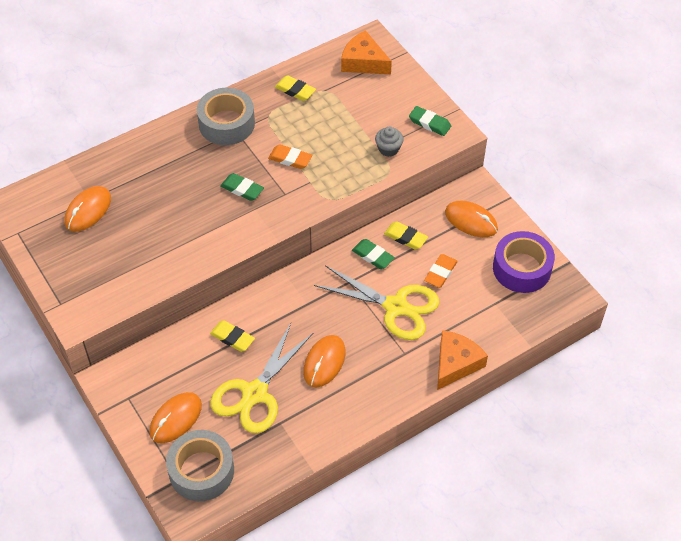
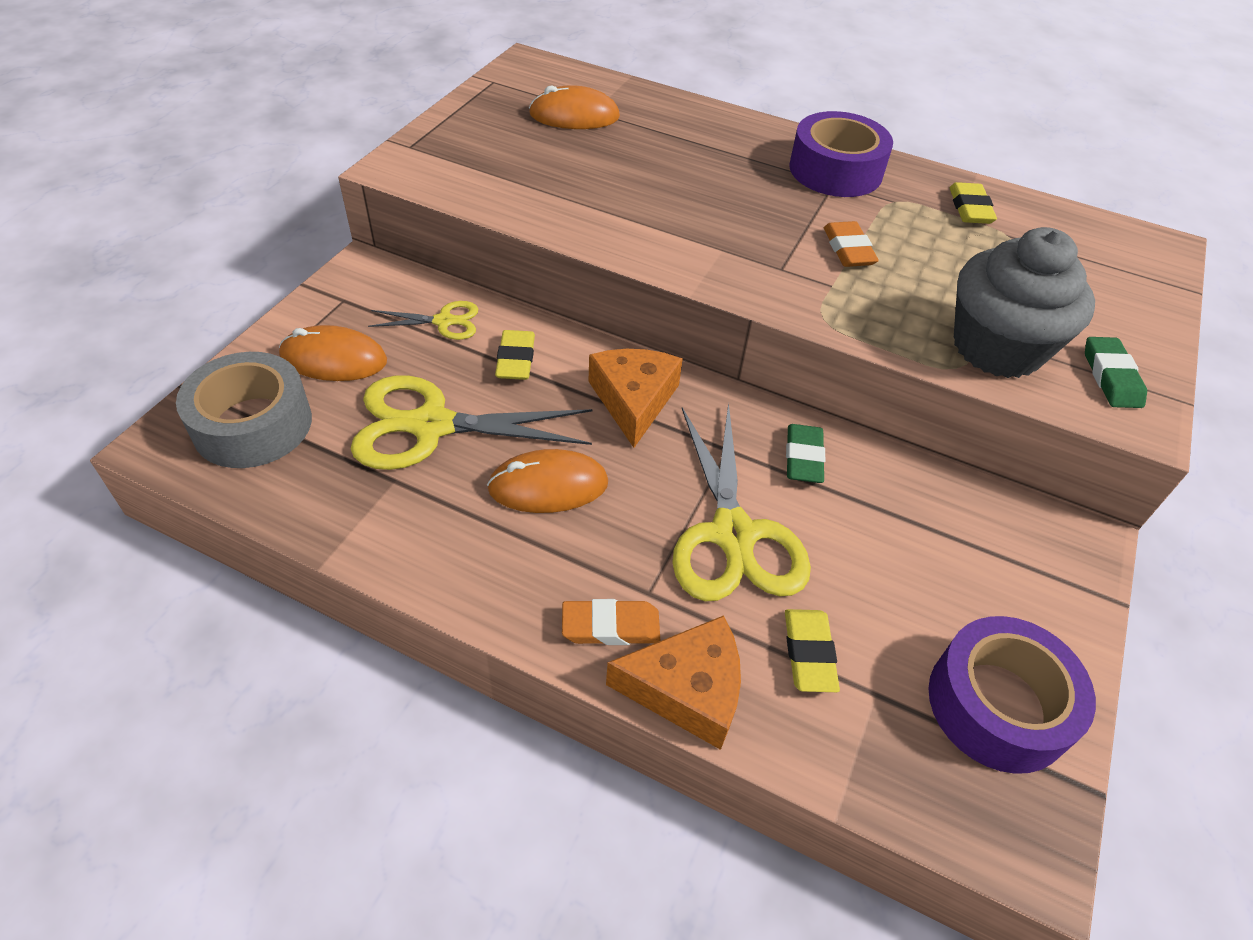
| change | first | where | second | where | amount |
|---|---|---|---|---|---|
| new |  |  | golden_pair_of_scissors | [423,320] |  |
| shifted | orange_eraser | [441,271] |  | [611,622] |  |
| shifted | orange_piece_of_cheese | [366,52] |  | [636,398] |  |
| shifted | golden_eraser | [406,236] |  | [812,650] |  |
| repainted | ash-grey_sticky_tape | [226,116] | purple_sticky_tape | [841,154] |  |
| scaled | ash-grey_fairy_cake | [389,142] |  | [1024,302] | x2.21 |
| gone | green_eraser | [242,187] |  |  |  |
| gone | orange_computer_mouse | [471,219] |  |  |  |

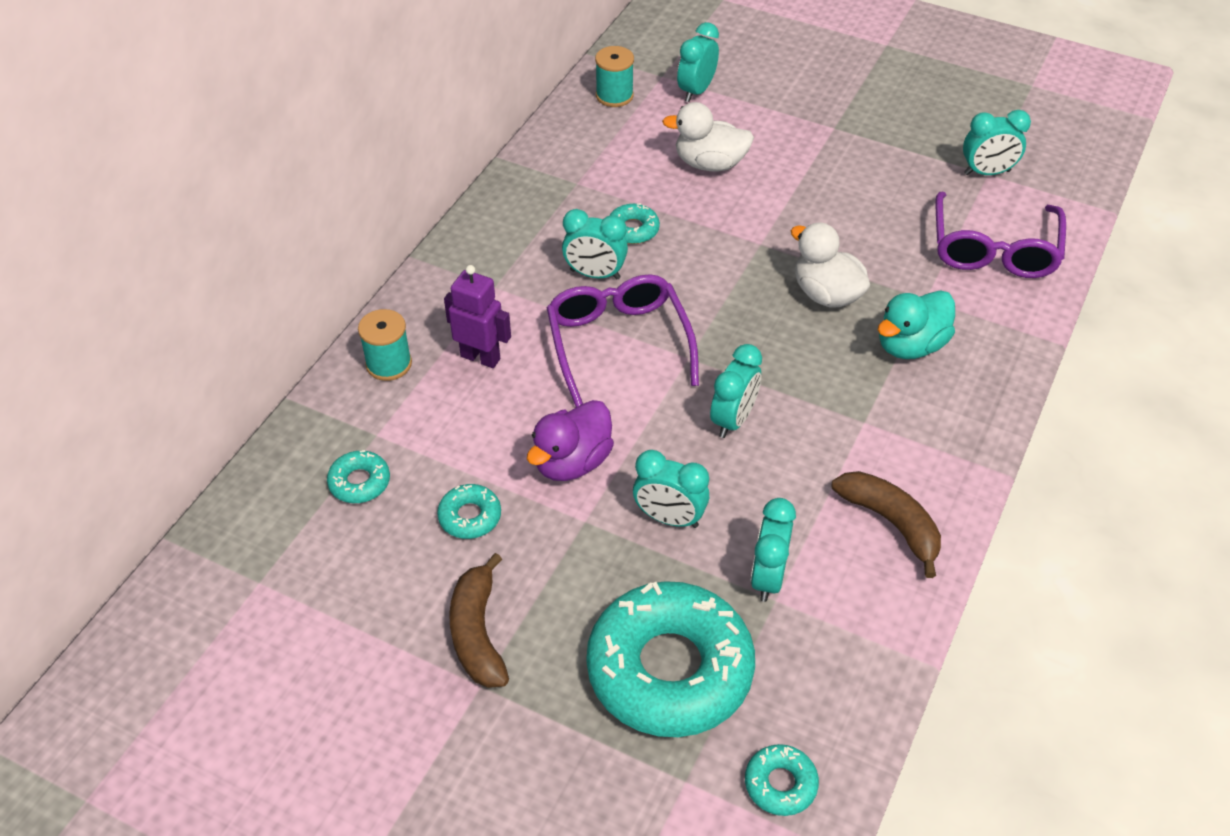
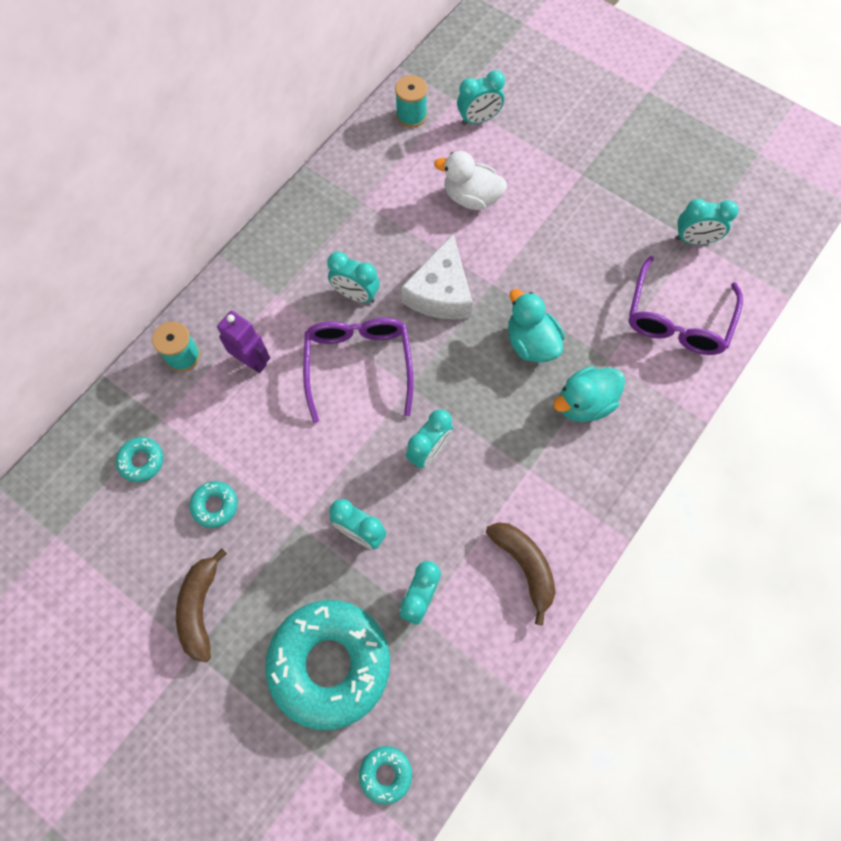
| change | first | where | second | where | amount |
|---|---|---|---|---|---|
| new |  |  | snow-white_piece_of_cheese | [437,277] |  |
| rotated | teal_clock | [698,62] |  | [481,97] | 150 degrees counterclockwise |
| repainted | snow-white_rubber_duck | [830,265] | teal_rubber_duck | [536,326] |  |
| gone | purple_rubber_duck | [570,440] |  |  |  |
| gone | teal_doughnut | [634,223] |  |  |  |

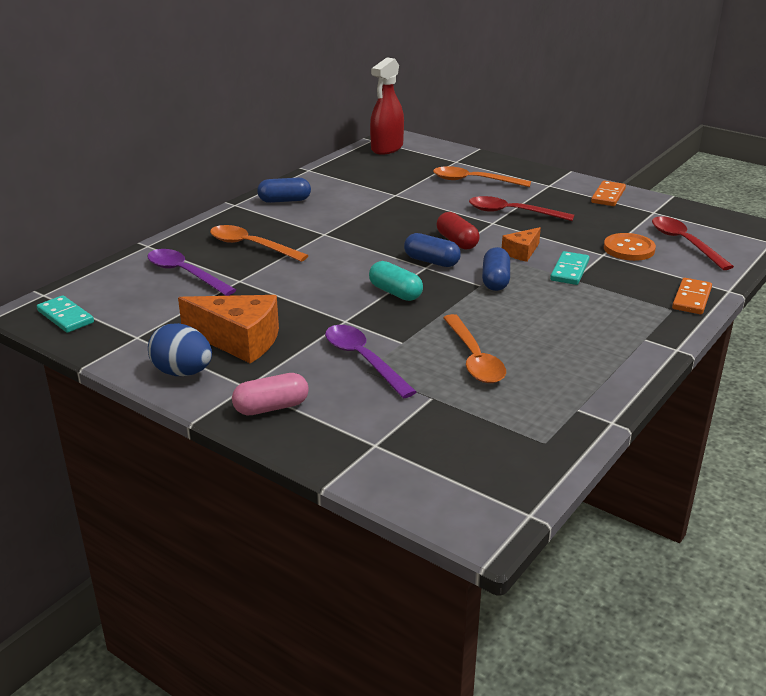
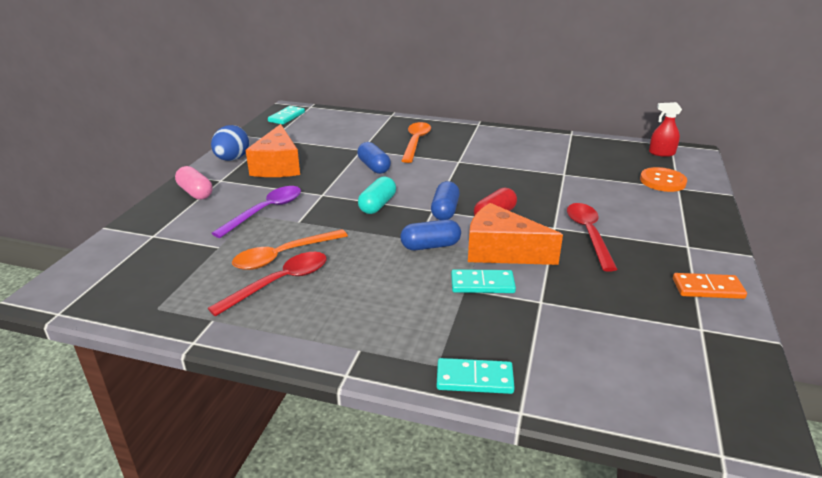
| change | first | where | second | where | amount |
|---|---|---|---|---|---|
| shifted | crimson_spoon | [693,243] |  | [267,284] |  |
| shifted | cobalt_capsule | [284,190] |  | [374,158] |  |
| repainted | orange_domino | [692,296] | teal_domino | [476,376] |  |
| scaled | orange_piece_of_cheese | [521,244] |  | [515,234] | x1.86 |
| shifted | orange_shirt_button | [630,247] |  | [663,179] |  |
| scaled | crimson_sprayer | [387,106] |  | [665,129] | x0.60 |
| gone | purple_spoon | [191,272] |  |  |  |
| gone | orange_spoon | [482,176] |  |  |  |

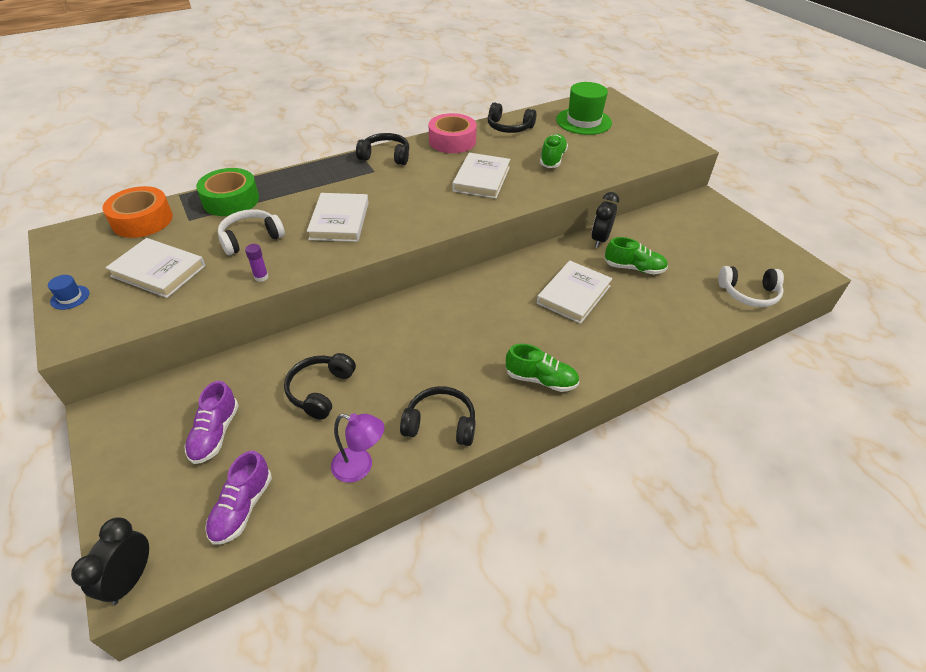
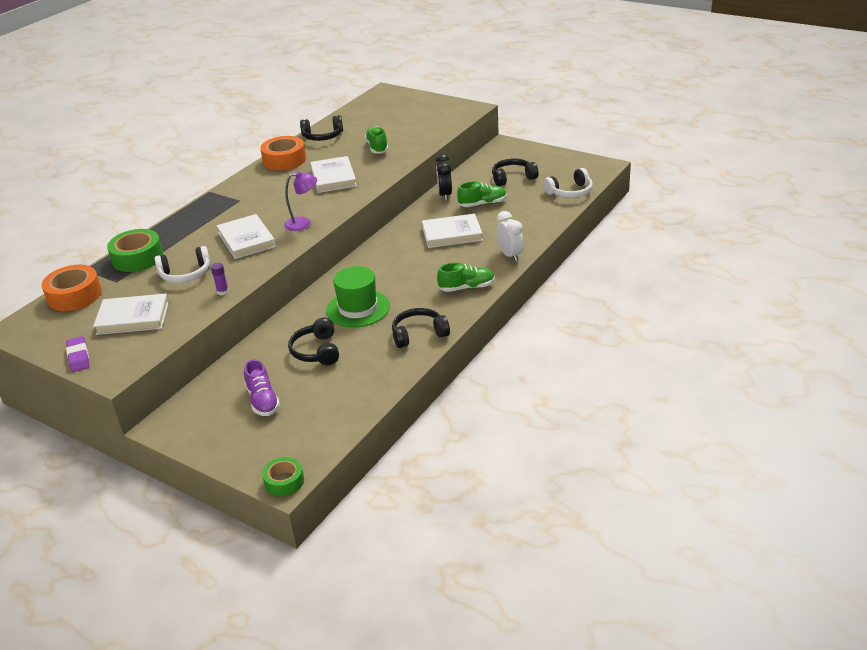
| change | first | where | second | where | amount |
|---|---|---|---|---|---|
| swapped | cobalt_tall_hat | [68,292] | purple_eraser | [78,354] |  |
| rotated | snow-white_over-ear_headphones | [251,232] |  | [182,264] | 135 degrees counterclockwise |
| repainted | rosy_sticky_tape | [453,133] | orange_sticky_tape | [283,153] |  |
| swapped | jet-black_clock | [110,561] | green_sticky_tape | [283,476] |  |
| shifted | purple_desk_lamp | [357,448] |  | [300,201] |  |
| shifted | green_tall_hat | [584,108] |  | [358,296] |  |
| rotated | snow-white_book | [575,292] |  | [452,231] | 75 degrees clockwise |
| shifted | jet-black_over-ear_headphones | [382,149] |  | [515,172] |  |
| new |  |  | snow-white_clock | [510,236] |  |
| gone | purple_lace-up_shoe | [238,498] |  |  |  |

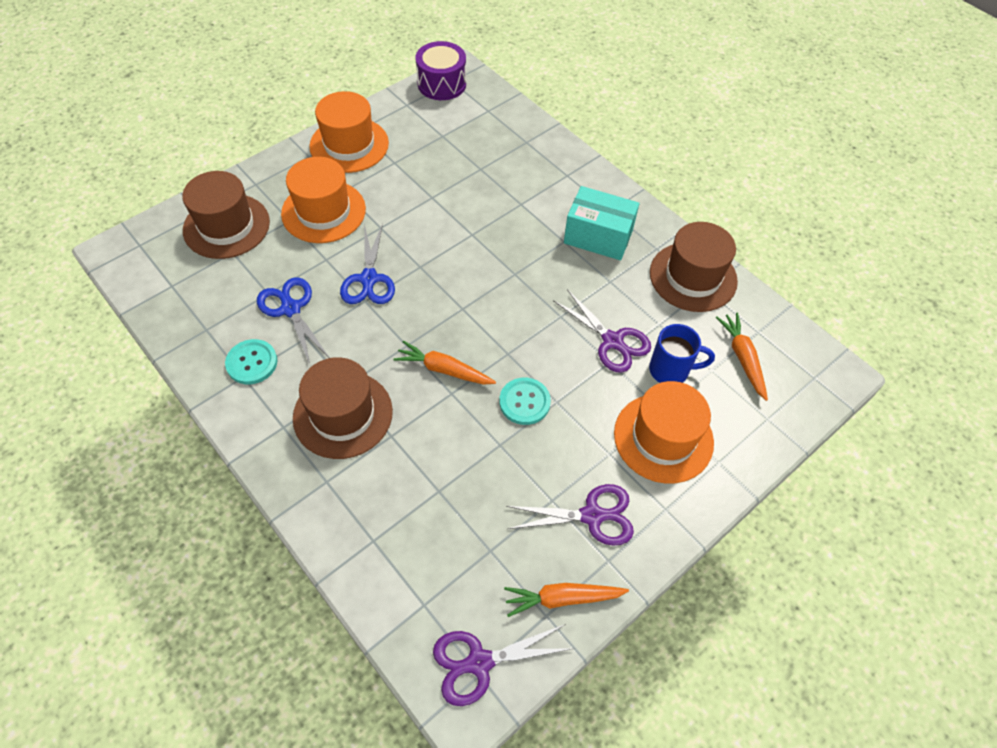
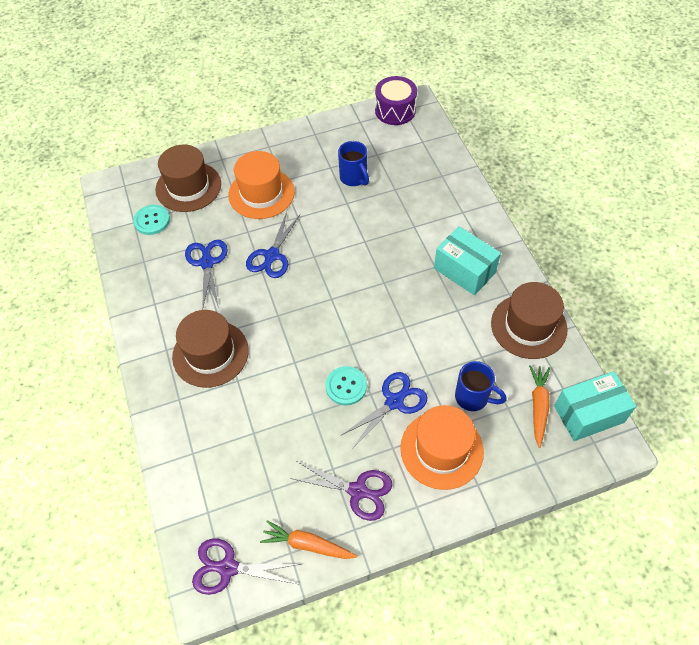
| change | first | where | second | where | amount |
|---|---|---|---|---|---|
| shifted | teal_shirt_button | [251,361] |  | [151,220] |  |
| new |  |  | cobalt_mug | [353,163] |  |
| new |  |  | cobalt_pair_of_scissors | [383,410] |  |
| new |  |  | teal_package | [595,406] |  |
| gone | orange_tall_hat | [349,132] |  |  |  |
| gone | orange_carrot | [444,363] |  |  |  |
| gone | purple_pair_of_scissors | [602,331] |  |  |  |

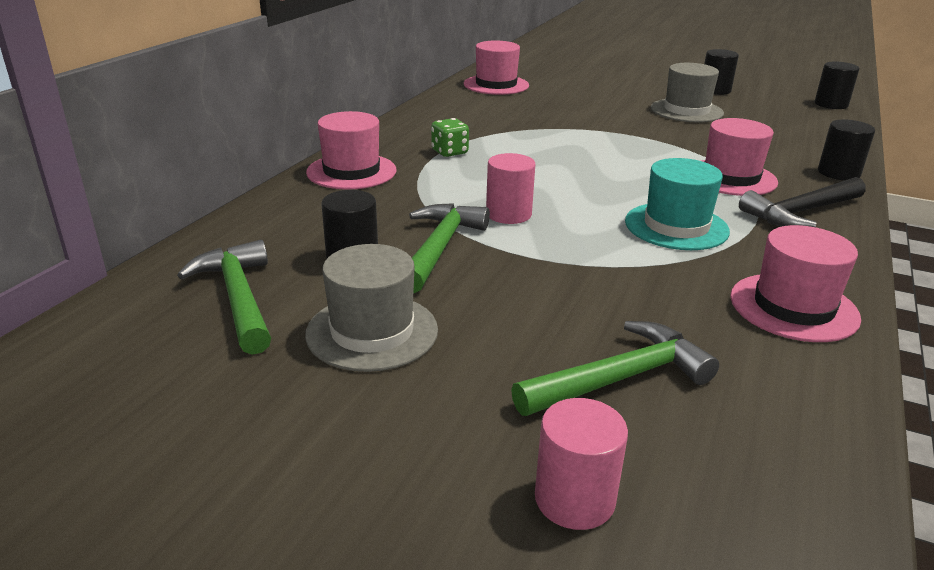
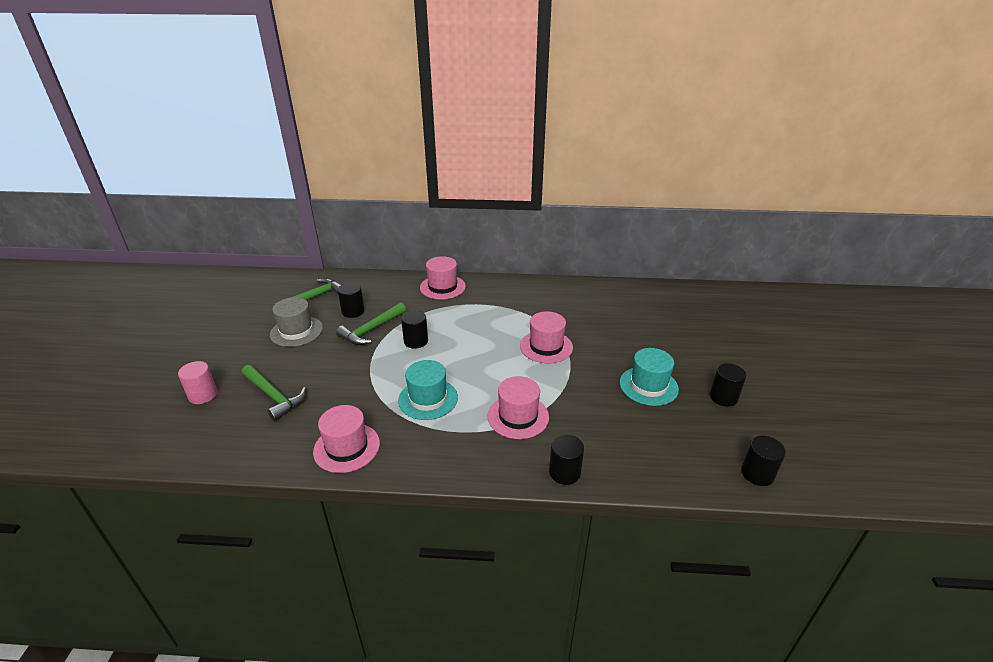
| change | first | where | second | where | amount |
|---|---|---|---|---|---|
| rotated | green_hammer | [449,248] |  | [371,323] | 135 degrees clockwise |
| repainted | rosy_cylinder | [510,188] | jet-black_cylinder | [414,330] |  |
| shifted | rosy_tall_hat | [496,68] |  | [546,337] |  |
| repainted | ash-grey_tall_hat | [687,92] | teal_tall_hat | [649,377] |  |
| gone | green_game_die | [450,137] |  |  |  |
| gone | jet-black_hammer | [802,202] |  |  |  |

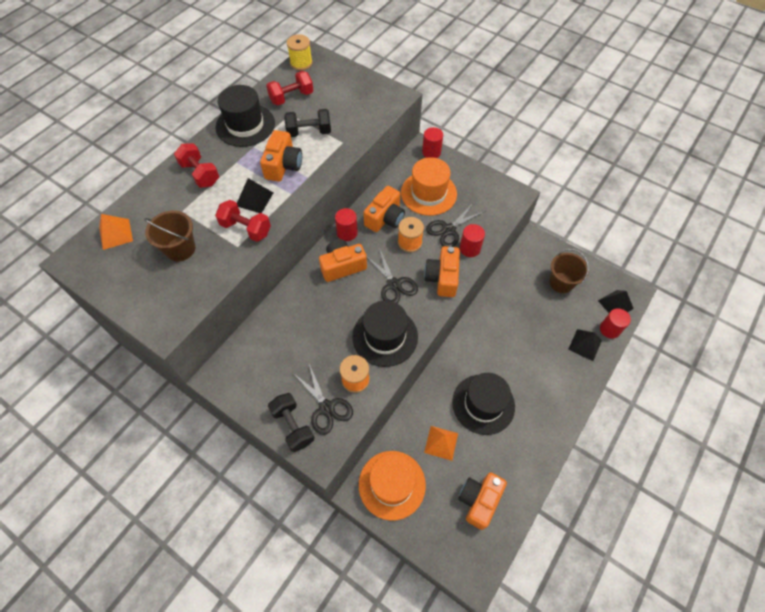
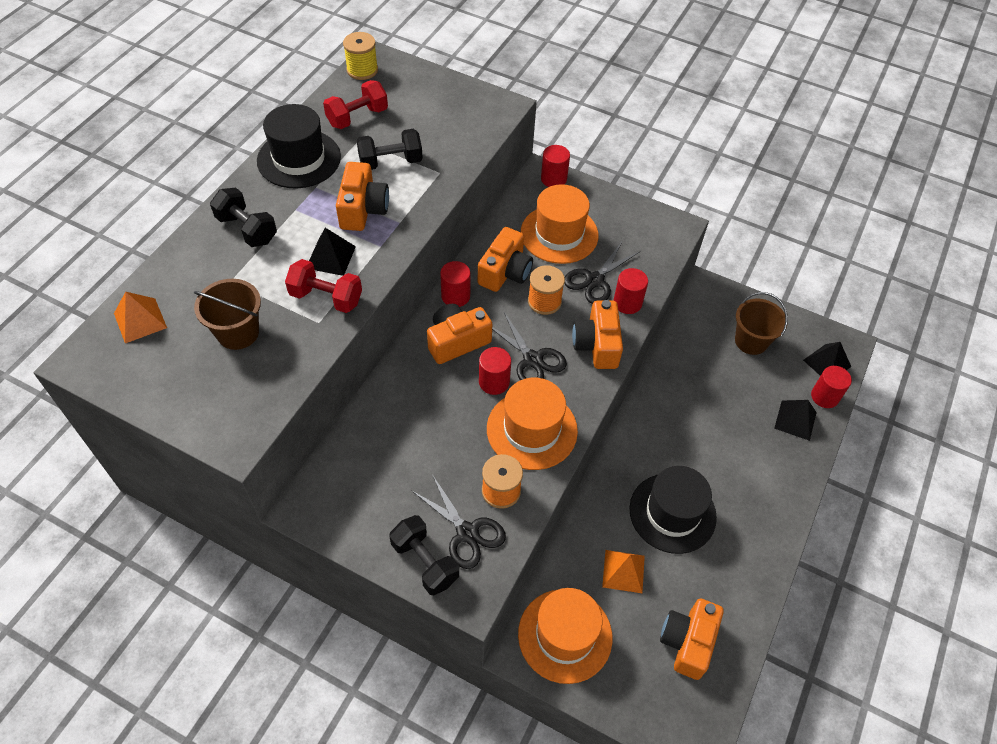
| change | first | where | second | where | amount |
|---|---|---|---|---|---|
| repainted | crimson_hand_weight | [196,165] | jet-black_hand_weight | [243,217] |  |
| new |  |  | crimson_cylinder | [495,371] |  |
| repainted | jet-black_tall_hat | [385,333] | orange_tall_hat | [532,424] |  |

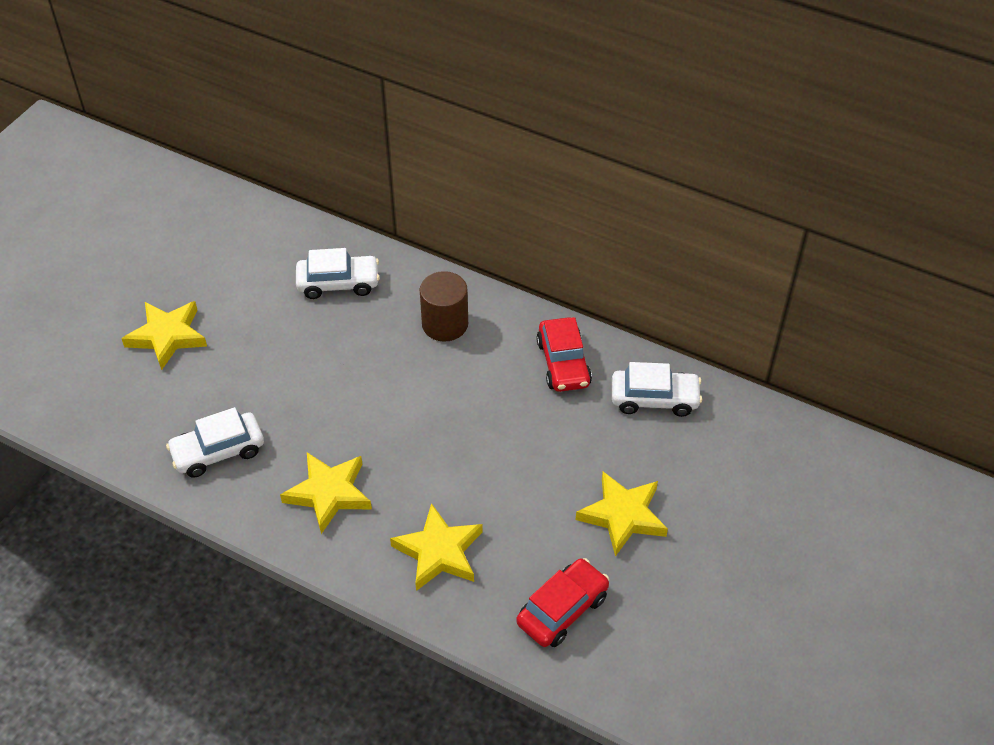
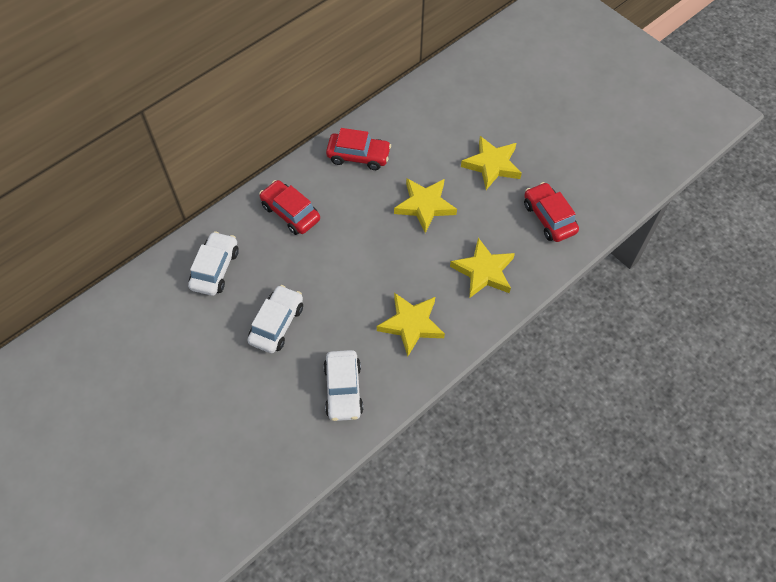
| change | first | where | second | where | amount |
|---|---|---|---|---|---|
| shifted | snow-white_toy_car | [657,389] |  | [275,319] |  |
| swapped | russet_cylinder | [444,306] | crimson_toy_car | [289,207] |  |
| shifted | golden_star_shape | [164,335] |  | [425,205] |  |

